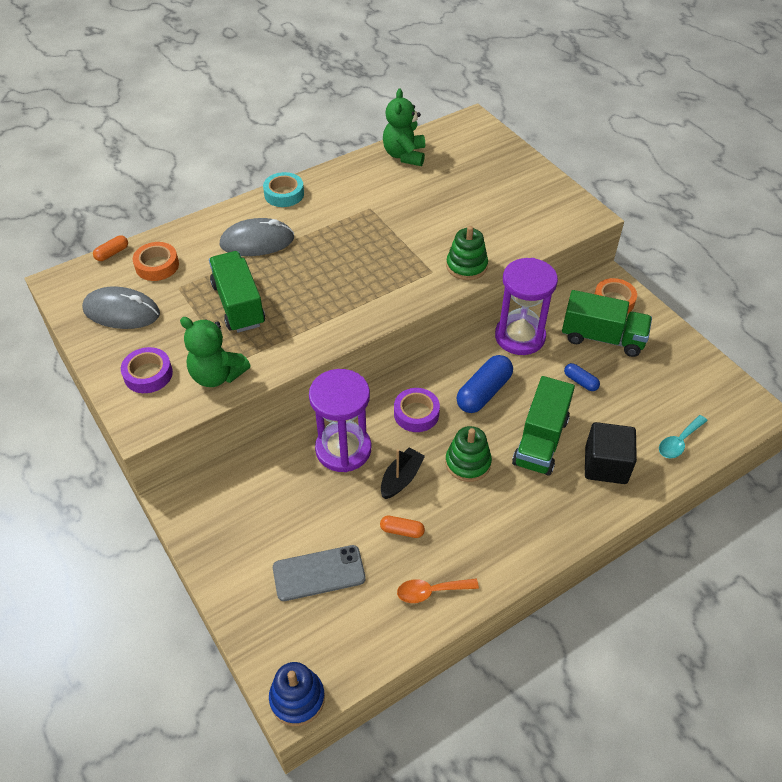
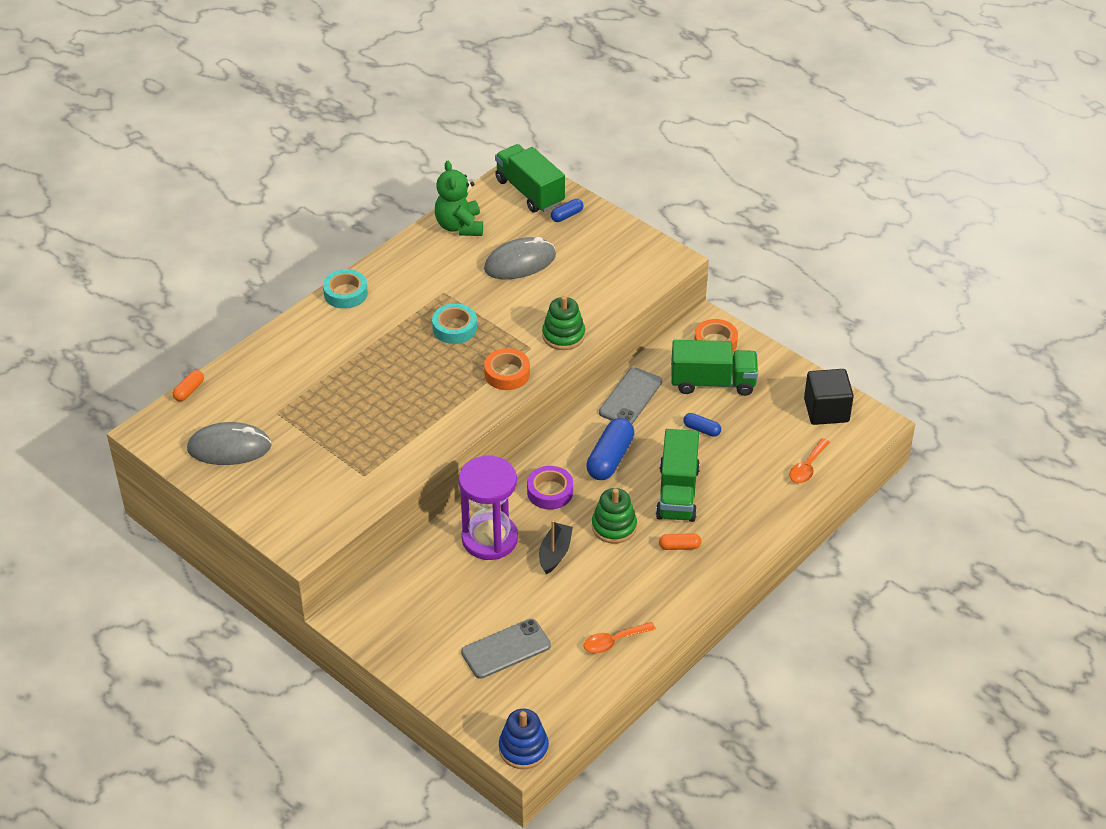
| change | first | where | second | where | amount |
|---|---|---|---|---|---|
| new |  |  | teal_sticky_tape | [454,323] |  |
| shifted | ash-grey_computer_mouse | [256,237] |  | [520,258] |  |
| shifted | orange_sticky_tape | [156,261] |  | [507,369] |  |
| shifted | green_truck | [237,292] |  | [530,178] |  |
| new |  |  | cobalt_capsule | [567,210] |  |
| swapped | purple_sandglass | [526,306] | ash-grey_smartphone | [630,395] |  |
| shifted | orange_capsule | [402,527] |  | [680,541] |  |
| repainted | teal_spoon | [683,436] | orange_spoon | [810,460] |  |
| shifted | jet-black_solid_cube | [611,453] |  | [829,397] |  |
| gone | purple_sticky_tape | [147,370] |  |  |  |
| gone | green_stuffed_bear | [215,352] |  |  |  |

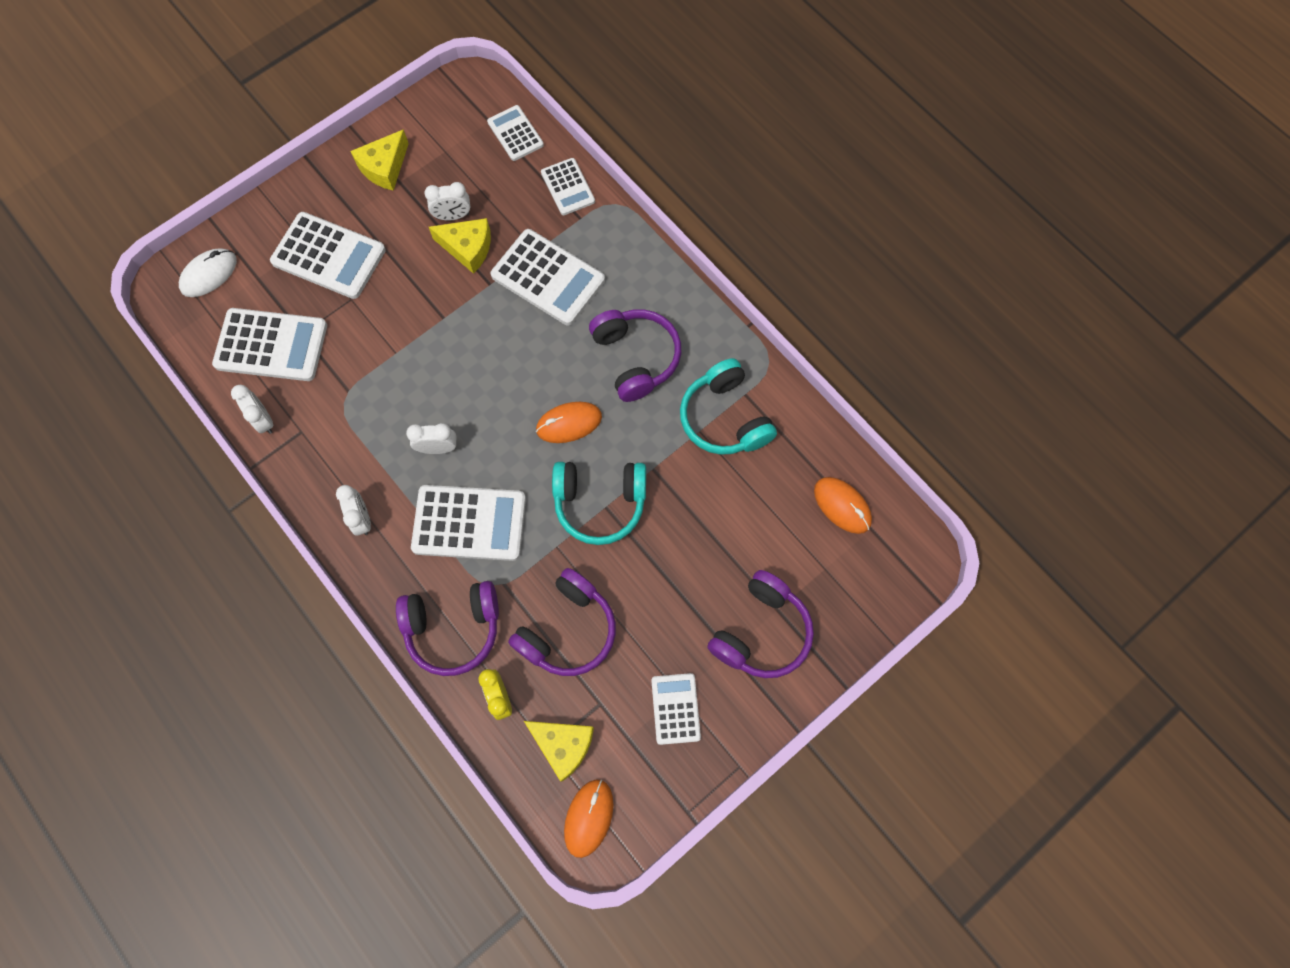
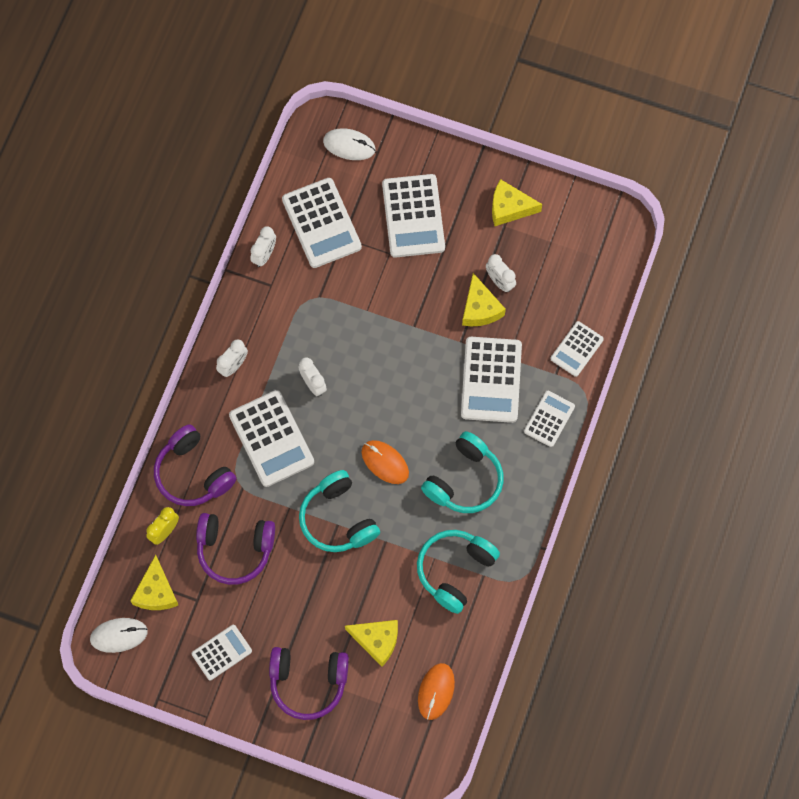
| change | first | where | second | where | amount |
|---|---|---|---|---|---|
| repainted | orange_computer_mouse | [588,818] | snow-white_computer_mouse | [119,635] |  |
| new |  |  | golden_piece_of_cheese | [371,643] |  |
| repainted | purple_over-ear_headphones | [635,355] | teal_over-ear_headphones | [462,472] |  |
| shifted | snow-white_calculator | [515,133] |  | [549,419] |  |

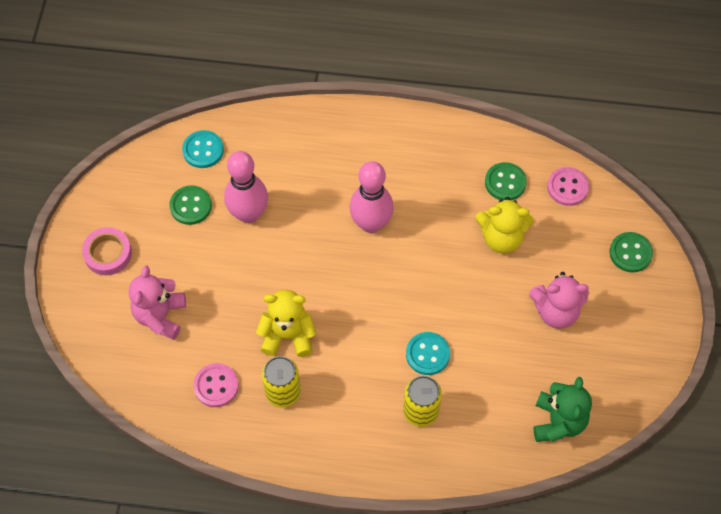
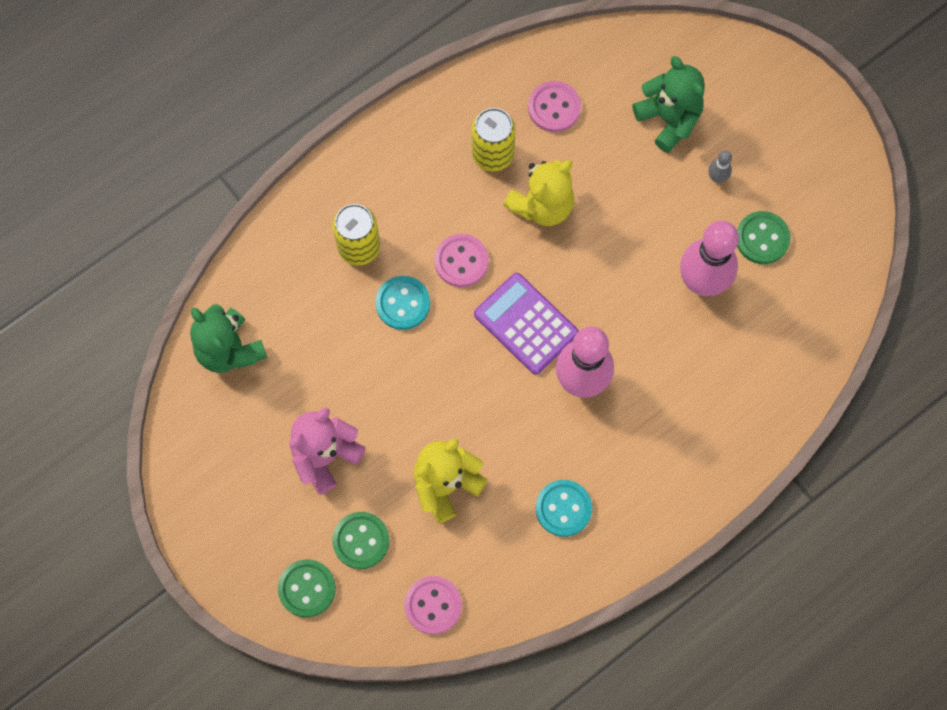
| change | first | where | second | where | amount |
|---|---|---|---|---|---|
| shifted | green_shirt_button | [506,181] |  | [360,540] |  |
| new |  |  | rosy_shirt_button | [461,260] |  |
| new |  |  | purple_calculator | [526,324] |  |
| shifted | teal_shirt_button | [203,149] |  | [564,508] |  |
| repainted | rosy_stuffed_bear | [157,303] | green_stuffed_bear | [668,104] |  |
| new |  |  | ash-grey_tenpin | [720,166] |  |
| gone | rosy_sticky_tape | [107,251] |  |  |  |

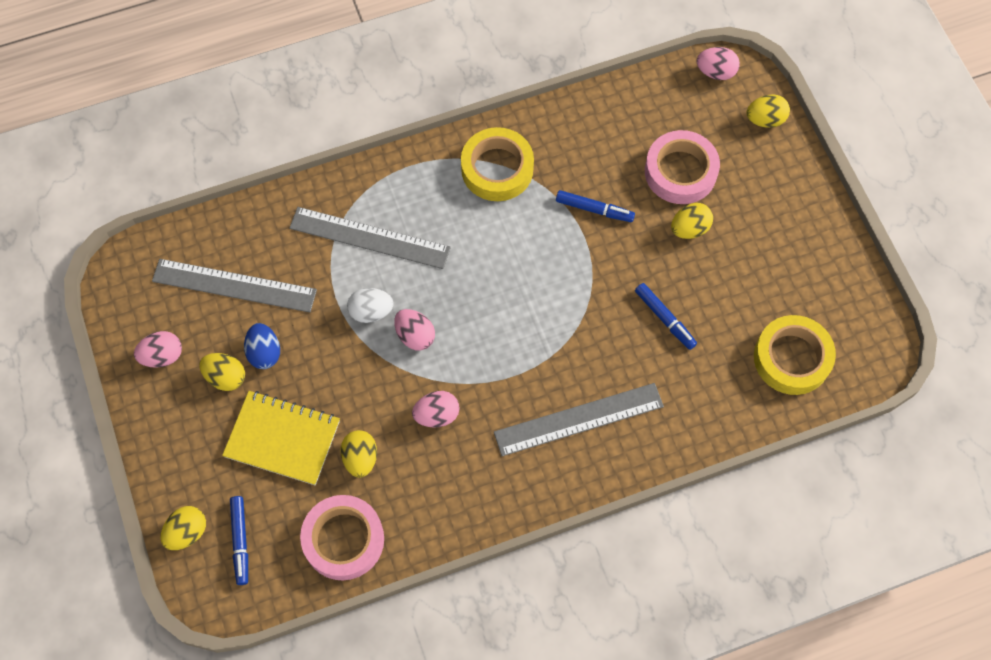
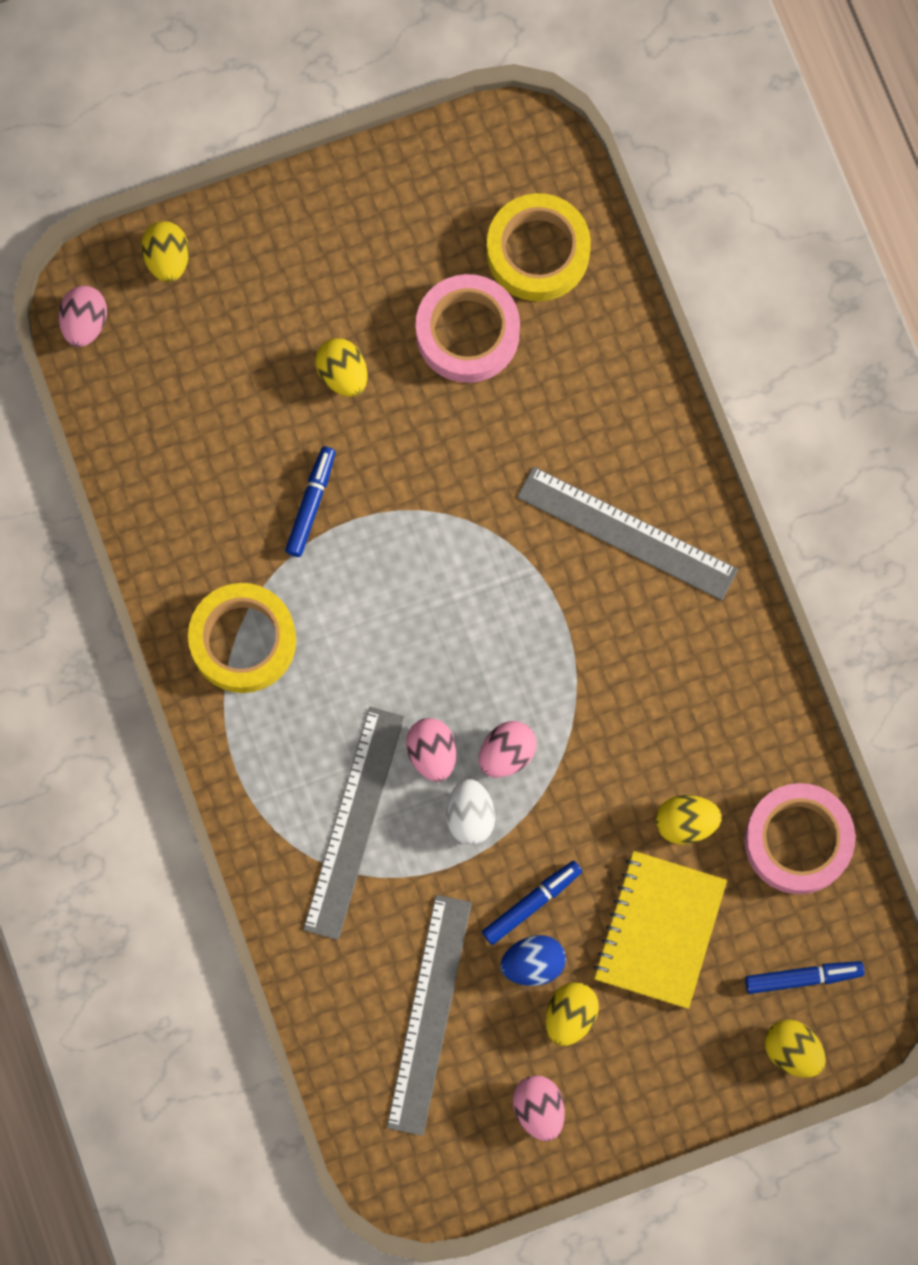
| change | first | where | second | where | amount |
|---|---|---|---|---|---|
| shifted | rosy_egg_shape | [436,409] |  | [431,750] |  |
| shifted | rosy_sticky_tape | [682,167] |  | [468,328] |  |
| shifted | cobalt_felt_pen | [666,316] |  | [532,903] |  |
| rotated | ash-grey_ruler | [579,419] |  | [627,533] | 45 degrees counterclockwise |

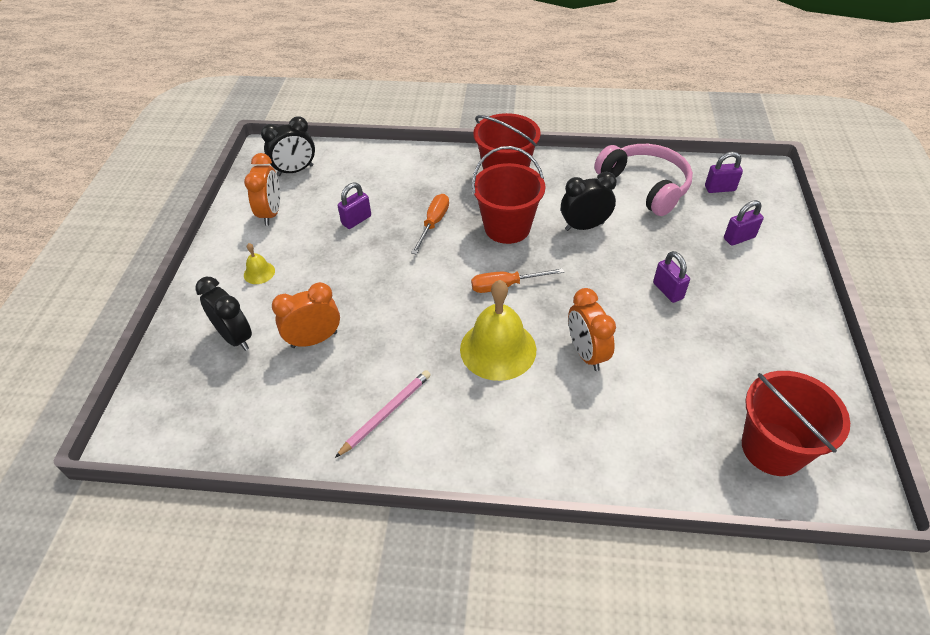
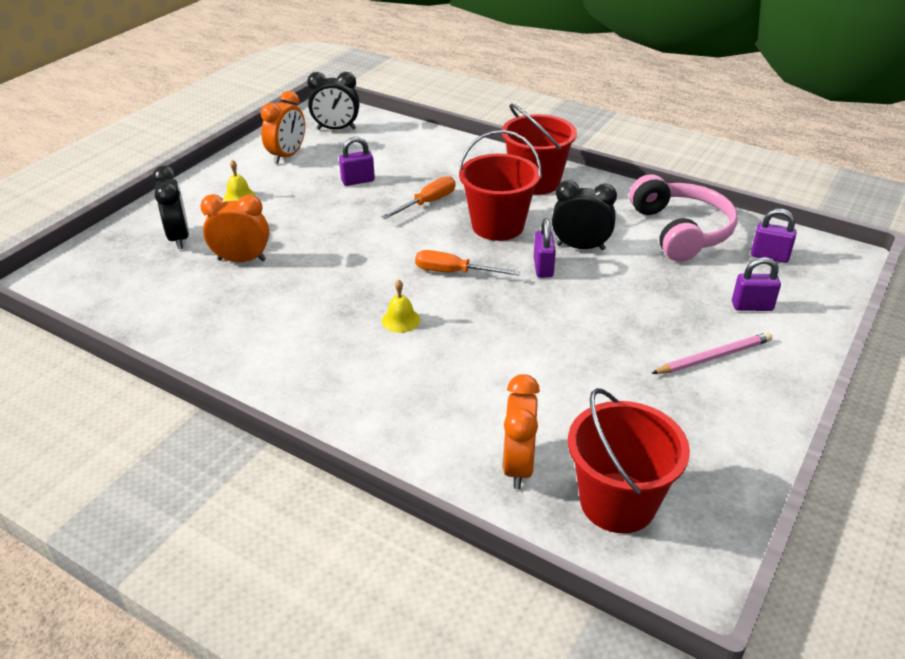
| change | first | where | second | where | amount |
|---|---|---|---|---|---|
| scaled | golden_school_bell | [498,330] |  | [401,306] | x0.45 |
| shifted | orange_clock | [592,329] |  | [521,431] |  |
| shifted | purple_lock | [671,277] |  | [545,248] |  |
| shifted | rosy_lead_pencil | [383,414] |  | [712,353] |  |

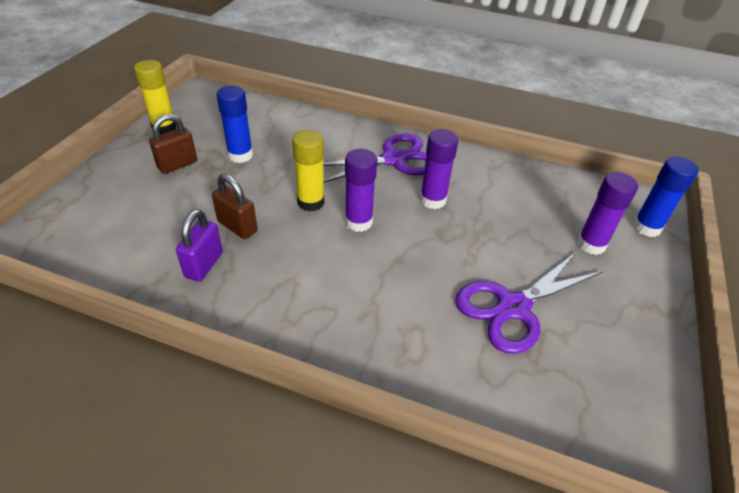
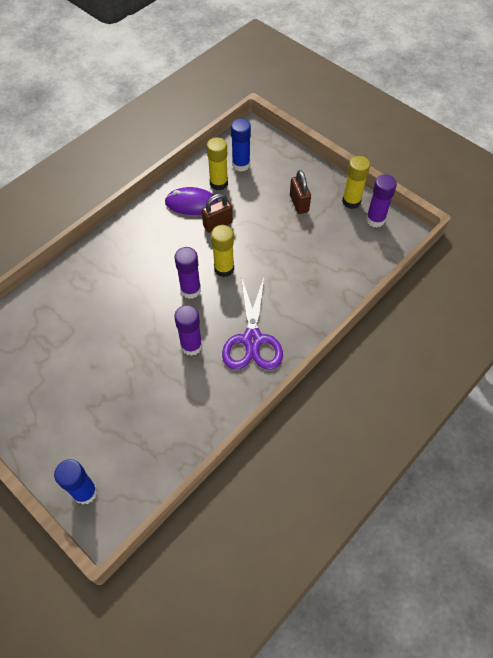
| change | first | where | second | where | amount |
|---|---|---|---|---|---|
| swapped | purple_lock | [199,245] | purple_computer_mouse | [191,201] |  |
| new |  |  | golden_glue | [217,163] |  |
| shifted | cobalt_glue | [234,124] |  | [241,145] |  |
| shifted | purple_glue | [607,213] |  | [381,201] |  |
| gone | purple_pair_of_scissors | [529,303] |  |  |  |

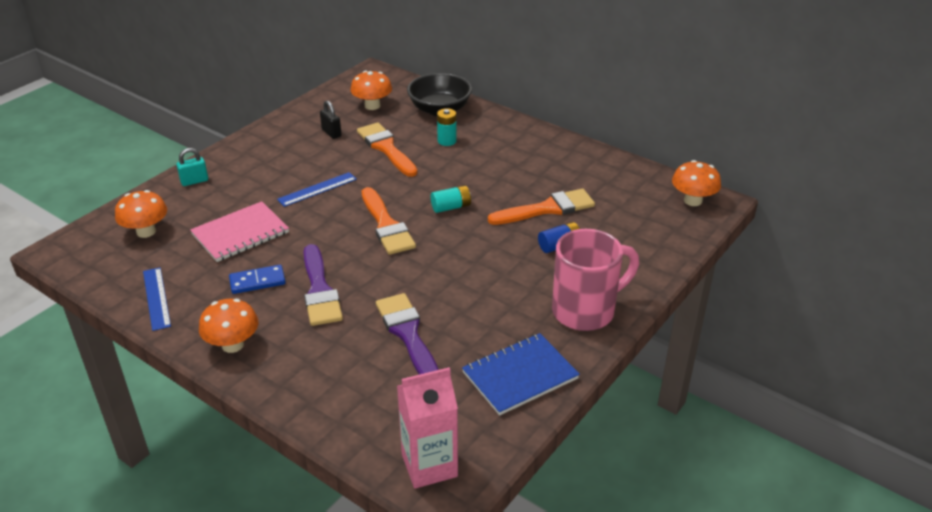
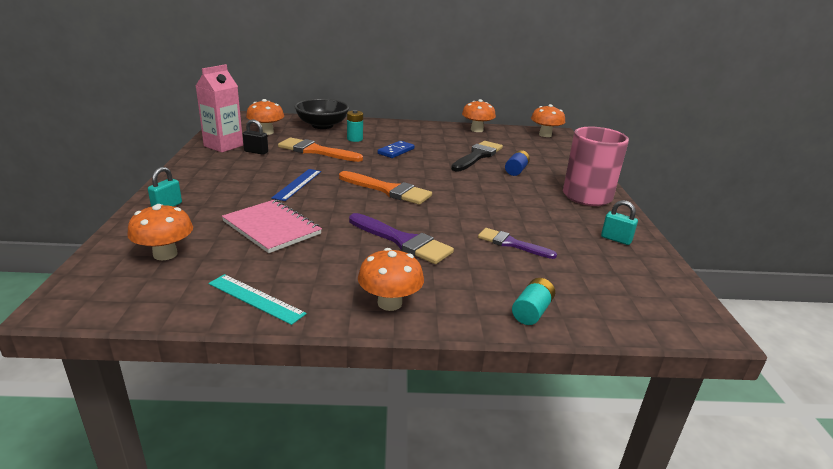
| change | first | where | second | where | amount |
|---|---|---|---|---|---|
| shifted | rosy_carton | [427,428] |  | [219,108] |  |
| repainted | cobalt_ruler | [157,299] | teal_ruler | [257,299] |  |
| rotated | rosy_notepad | [239,231] |  | [272,226] | 60 degrees counterclockwise |
| shifted | cobalt_domino | [257,279] |  | [396,149] |  |
| repainted | orange_paintbrush | [541,207] | jet-black_paintbrush | [477,156] |  |
| new |  |  | orange_fungus | [479,115] |  |
| scaled | purple_paintbrush | [407,334] |  | [517,243] | x0.66 |
| shifted | teal_battery | [451,199] |  | [533,301] |  |
| swapped | cobalt_notepad | [521,374] | teal_lock | [619,222] |  |

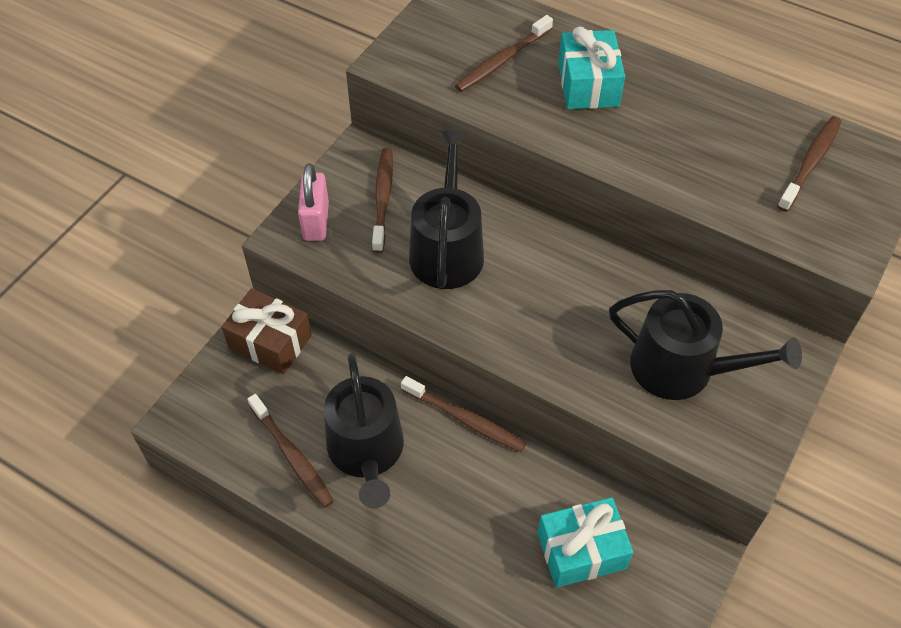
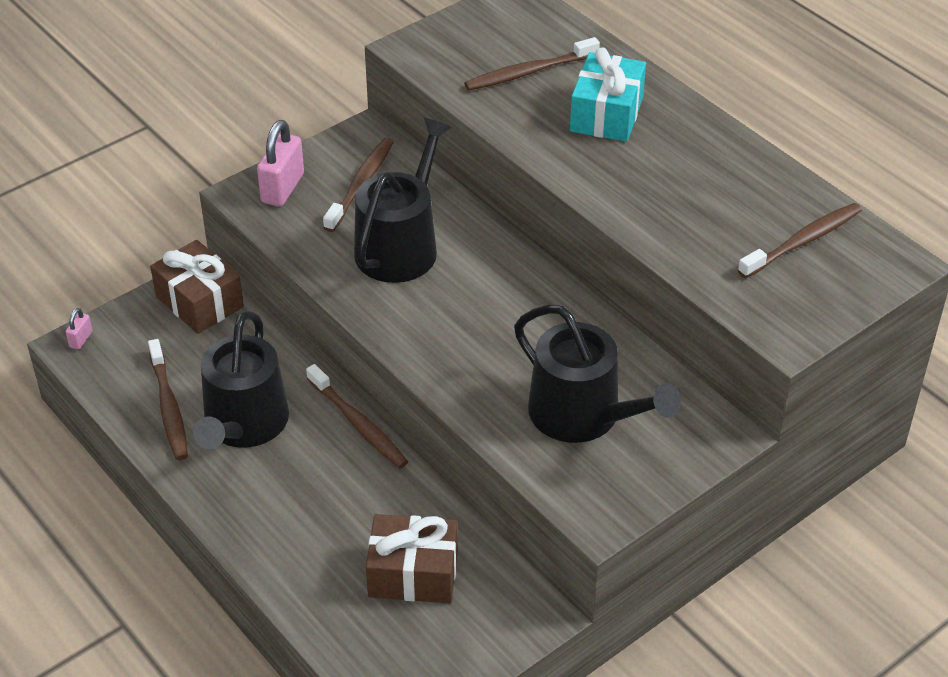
| change | first | where | second | where | amount |
|---|---|---|---|---|---|
| new |  |  | rosy_lock | [79,329] |  |
| repainted | teal_wrapped_gift | [586,542] | russet_wrapped_gift | [412,558] |  |

